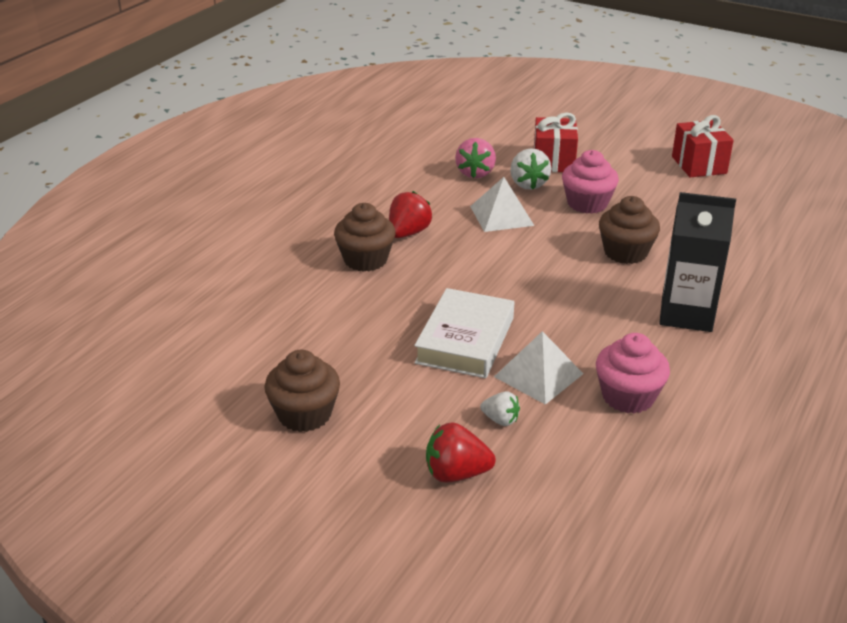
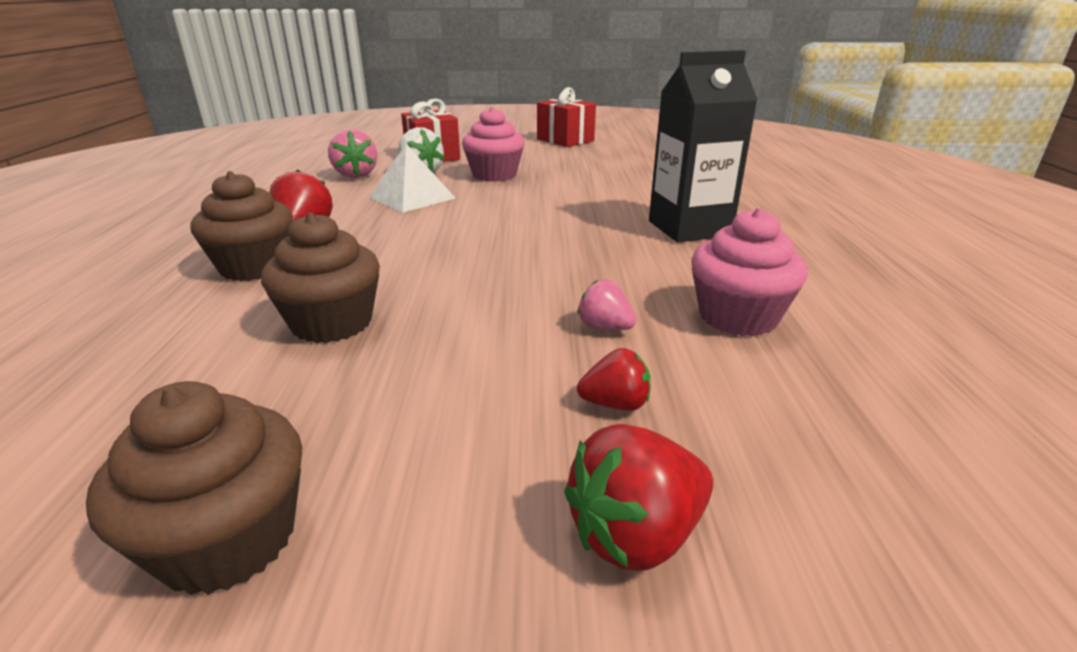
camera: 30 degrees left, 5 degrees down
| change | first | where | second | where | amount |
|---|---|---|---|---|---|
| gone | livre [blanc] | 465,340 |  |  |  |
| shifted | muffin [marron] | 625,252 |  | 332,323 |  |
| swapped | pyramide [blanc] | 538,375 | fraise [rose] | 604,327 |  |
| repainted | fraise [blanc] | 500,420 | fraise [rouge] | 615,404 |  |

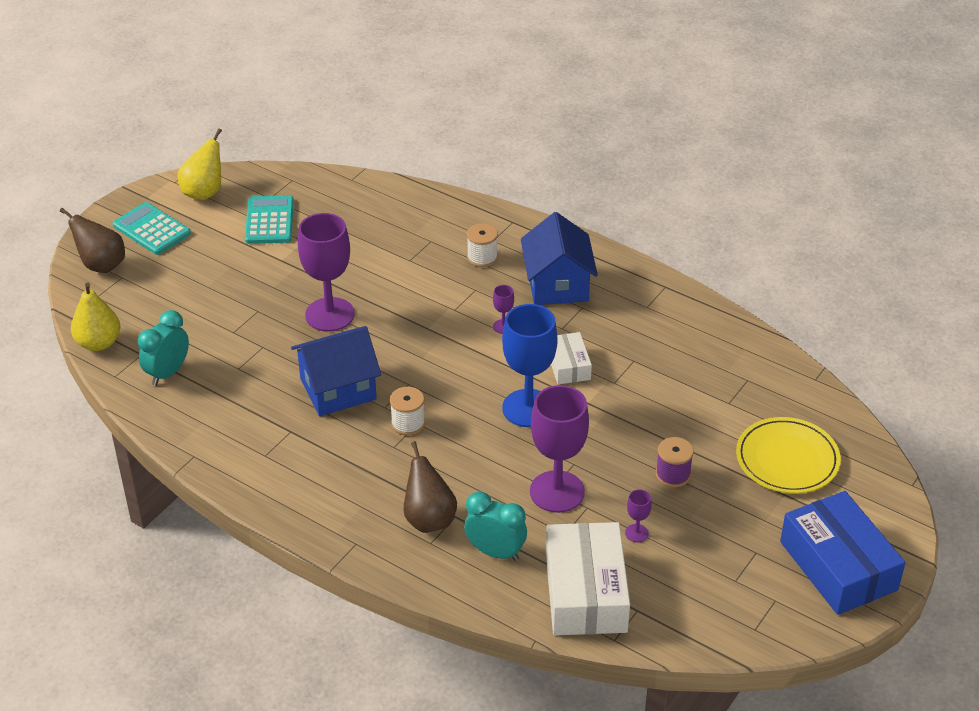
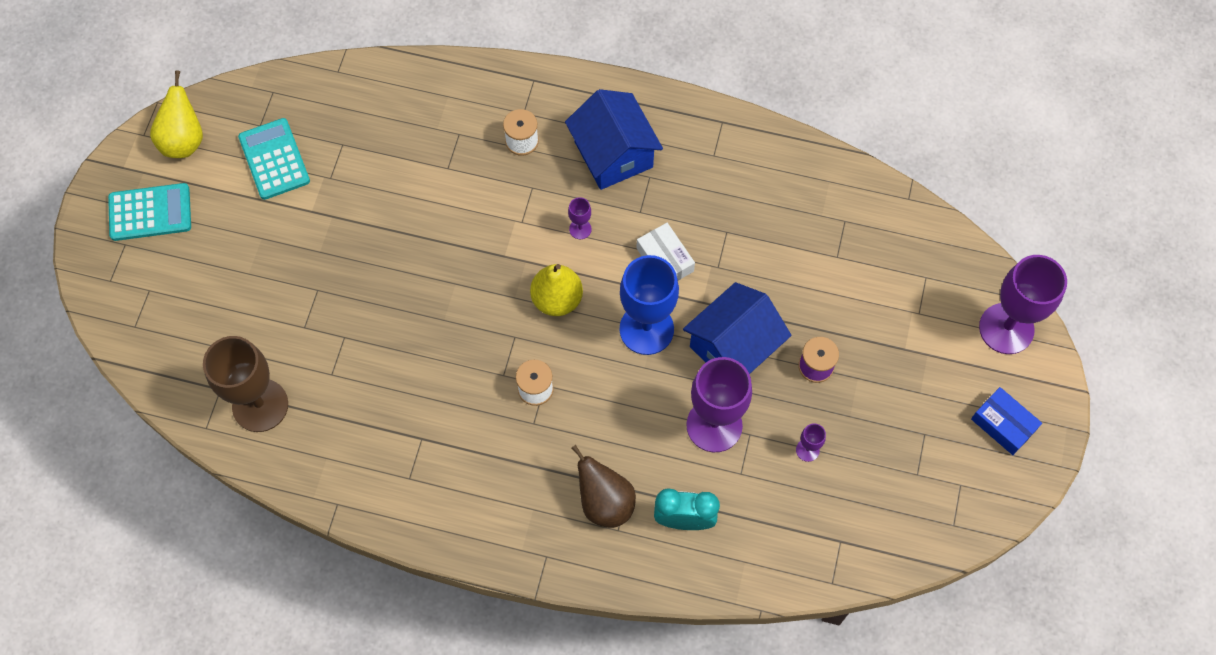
camera: 20 degrees left, 25 degrees up
| change | first | where | second | where | amount |
|---|---|---|---|---|---|
| gone | poire [marron] | 101,265 |  |  |  |
| gone | boîte [blanc] | 586,592 |  |  |  |
| gone | assiette [jaune] | 787,459 |  |  |  |
| shifted | poire [jaune] | 98,343 |  | 557,299 |  |
| shifted | maison [bleu] | 338,389 |  | 733,347 |  |
| shifted | verre à pied [violet] | 330,314 |  | 1006,328 |  |
| swapped | réveil [turquoise] | 168,373 | verre à pied [marron] | 260,405 |  |
| rotated | calculatrice [turquoise] | 151,229 |  | 150,212 | 150 degrees clockwise |
| scaled | boîte [bleu] | 838,566 |  | 1003,424 | x0.53 |

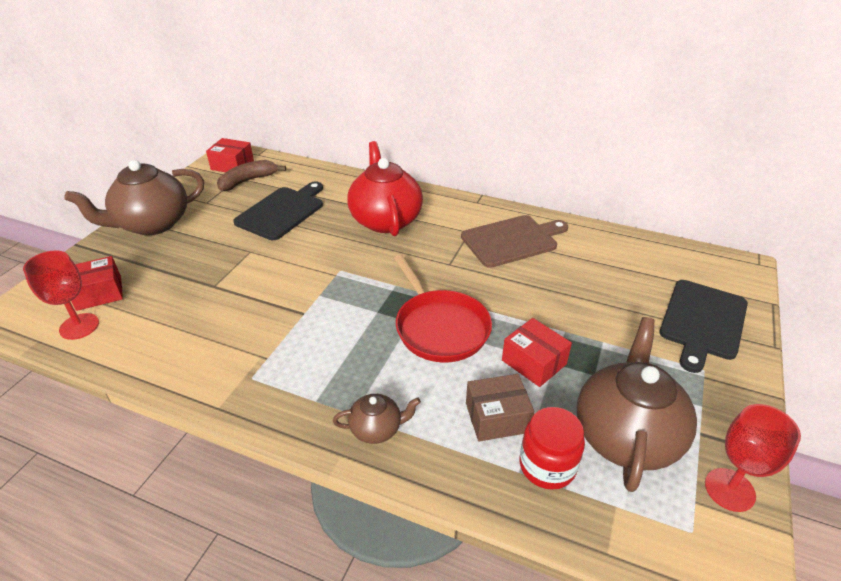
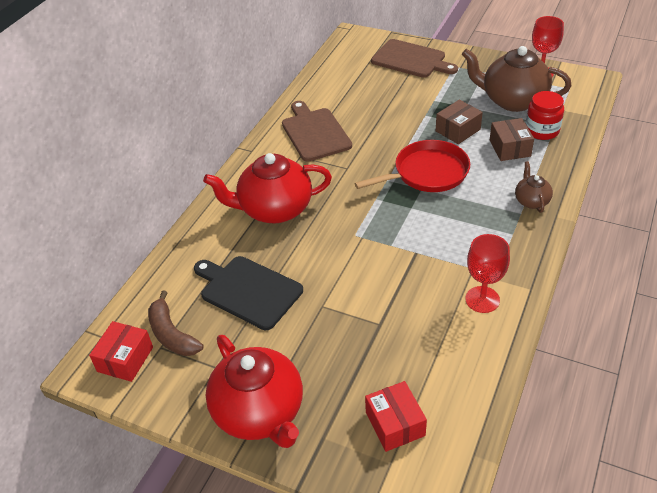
camera: 85 degrees left, 5 degrees up
| change | first | where | second | where | amount |
|---|---|---|---|---|---|
| shifted | verre à pied [rouge] | 79,326 |  | 482,299 |  |
| repainted | théière [marron] | 152,224 | théière [rouge] | 260,412 |  |
| repainted | boîte [rouge] | 534,362 | boîte [marron] | 457,130 |  |
| repainted | planche à découper [noir] | 702,322 | planche à découper [marron] | 411,60 |  |

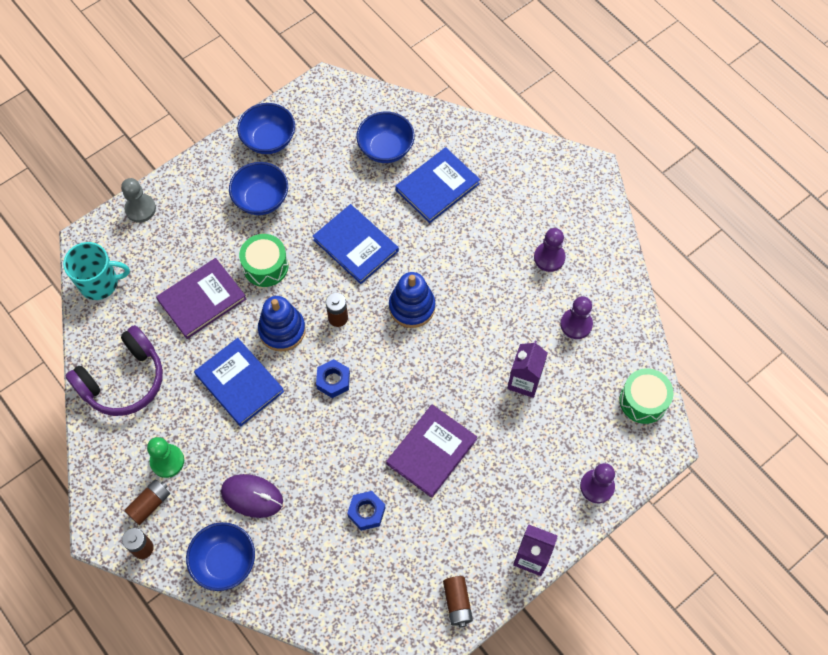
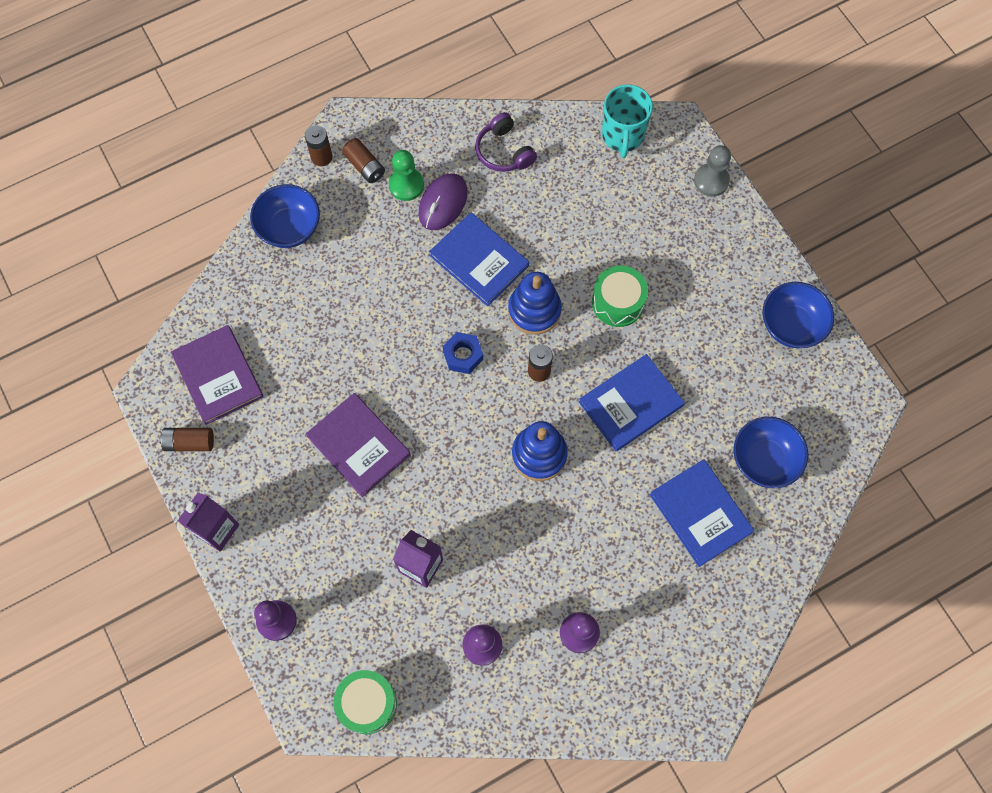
camera: 100 degrees right, 5 degrees up
| change | first | where | second | where | amount |
|---|---|---|---|---|---|
| gone | bol [bleu] | 261,199 |  |  |  |
| gone | écrou [bleu] | 366,512 |  |  |  |
| shifted | livre [violet] | 202,299 |  | 218,376 |  |
| shifted | souris [violet] | 252,496 |  | 443,203 |  |
| rotated | livre [bleu] | 239,383 |  | 479,261 | 75 degrees clockwise |
| scaled | casque audio [violet] | 123,380 |  | 504,151 | x0.63 |

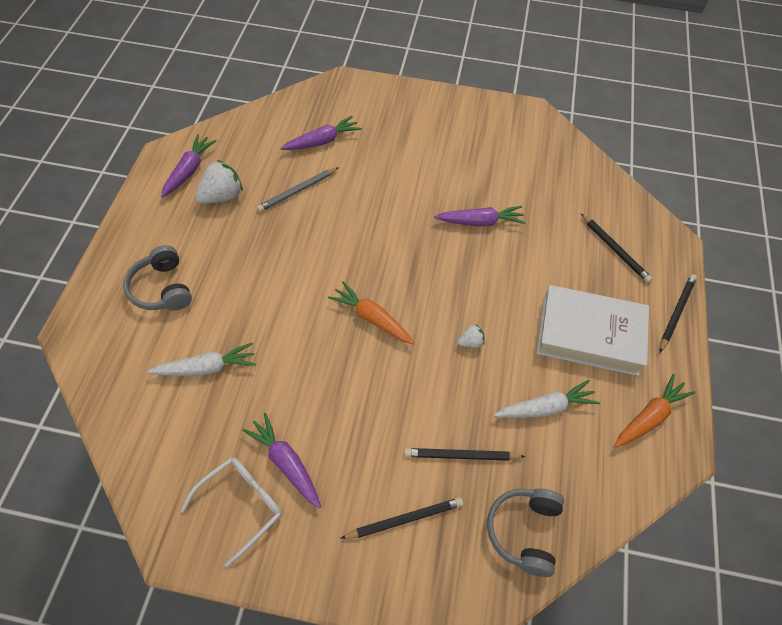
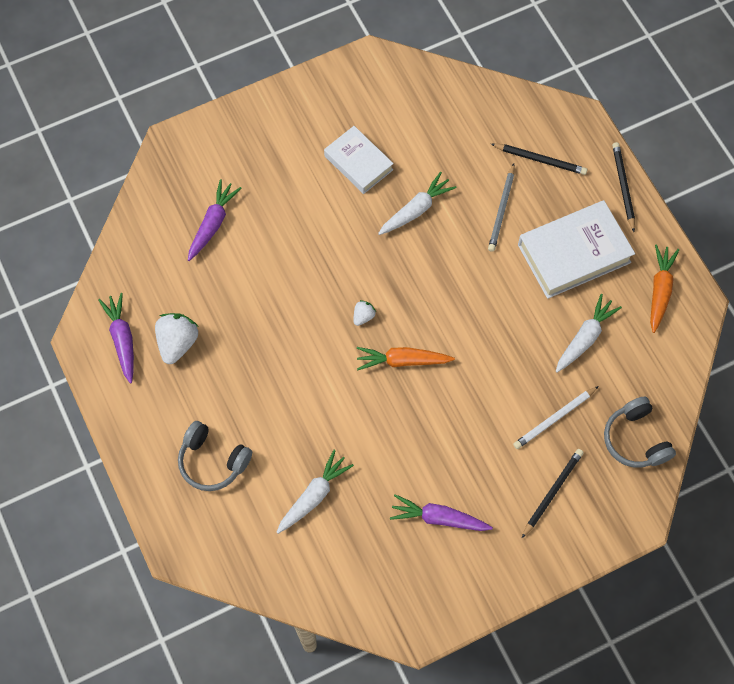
camera: 35 degrees left, 10 degrees up
| change | first | where | second | where | amount |
|---|---|---|---|---|---|
| gone | lunettes [blanc] | 241,505 |  |  |  |
| new |  |  | livre [blanc] | 358,163 |  |
| shifted | crayon [gris] | 297,191 |  | 501,209 |  |
| shifted | fraise [blanc] | 470,342 |  | 363,316 |  |
| repainted | crayon [noir] | 461,455 | crayon [blanc] | 554,418 |  |
| repainted | carotte [violet] | 480,222 | carotte [blanc] | 416,210 |  |

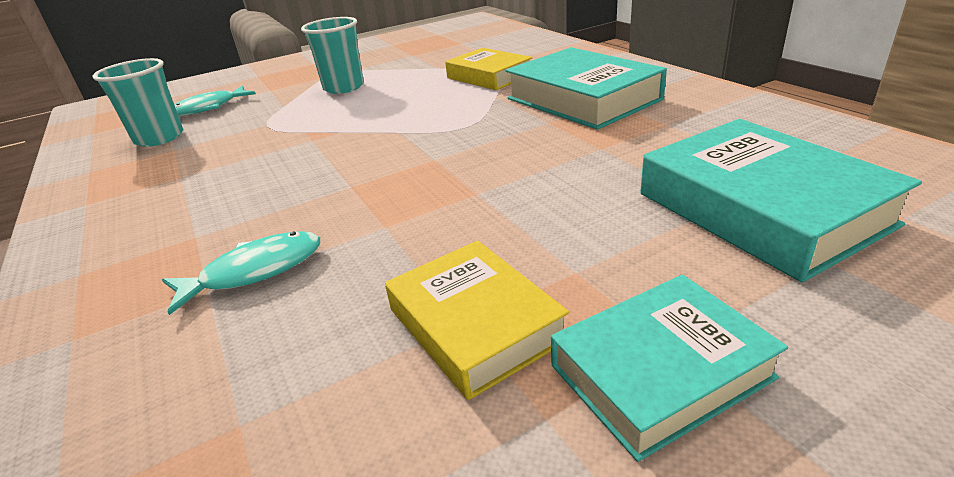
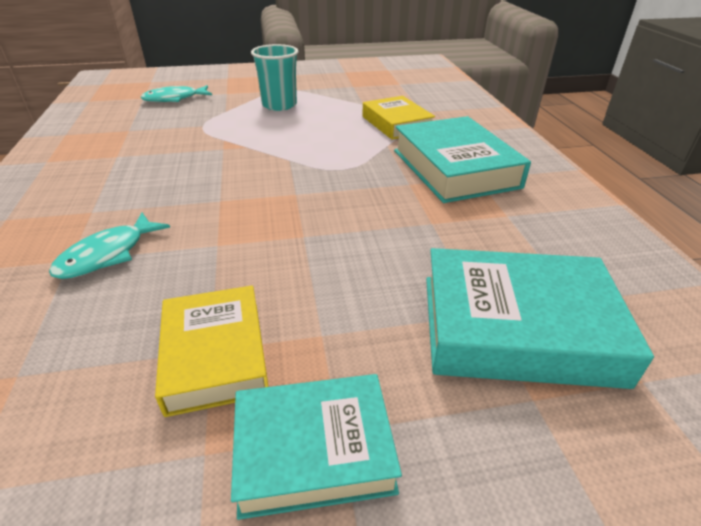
camera: 15 degrees right, 5 degrees up
| change | first | where | second | where | amount |
|---|---|---|---|---|---|
| gone | gobelet [turquoise] | 159,138 |  |  |  |
| rotated | poisson [turquoise] | 255,271 |  | 108,254 | 135 degrees clockwise |
| rotated | livre [turquoise] | 760,209 |  | 517,328 | 75 degrees counterclockwise |

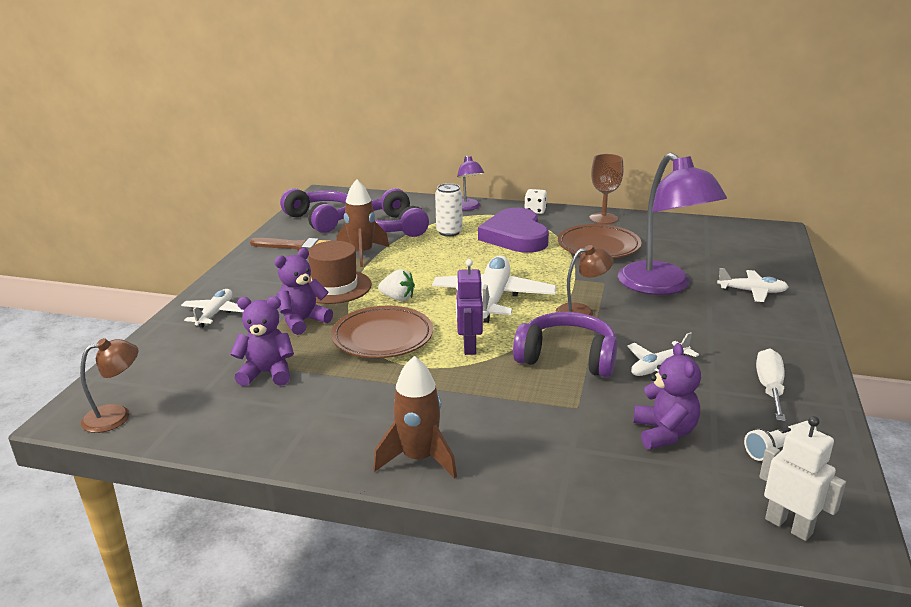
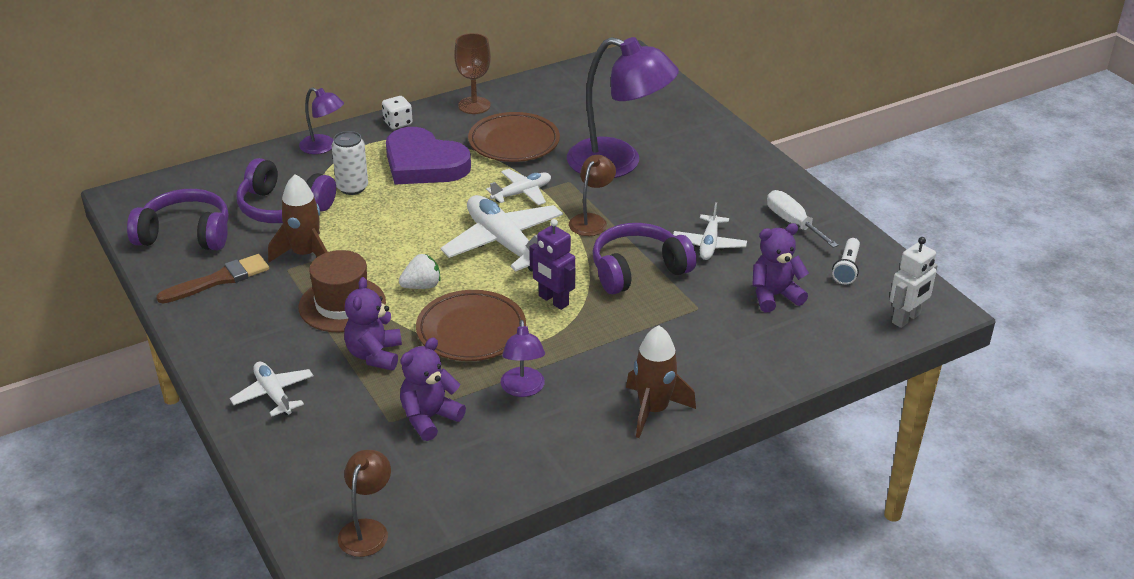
camera: 45 degrees left, 10 degrees up
| change | first | where | second | where | amount |
|---|---|---|---|---|---|
| new |  |  | lampe [violet] | 523,389 |  |
| shifted | avion [blanc] | 752,292 |  | 522,193 |  |
| rotated | ours en peluche [violet] | 664,433 |  | 774,296 | 60 degrees counterclockwise |
| rotated | robot [blanc] | 788,526 |  | 906,319 | 135 degrees clockwise |

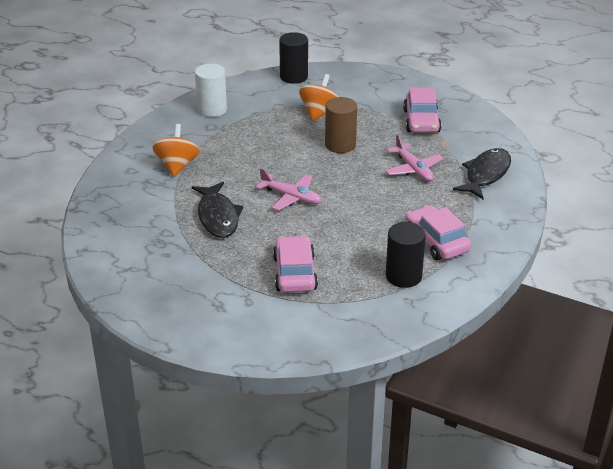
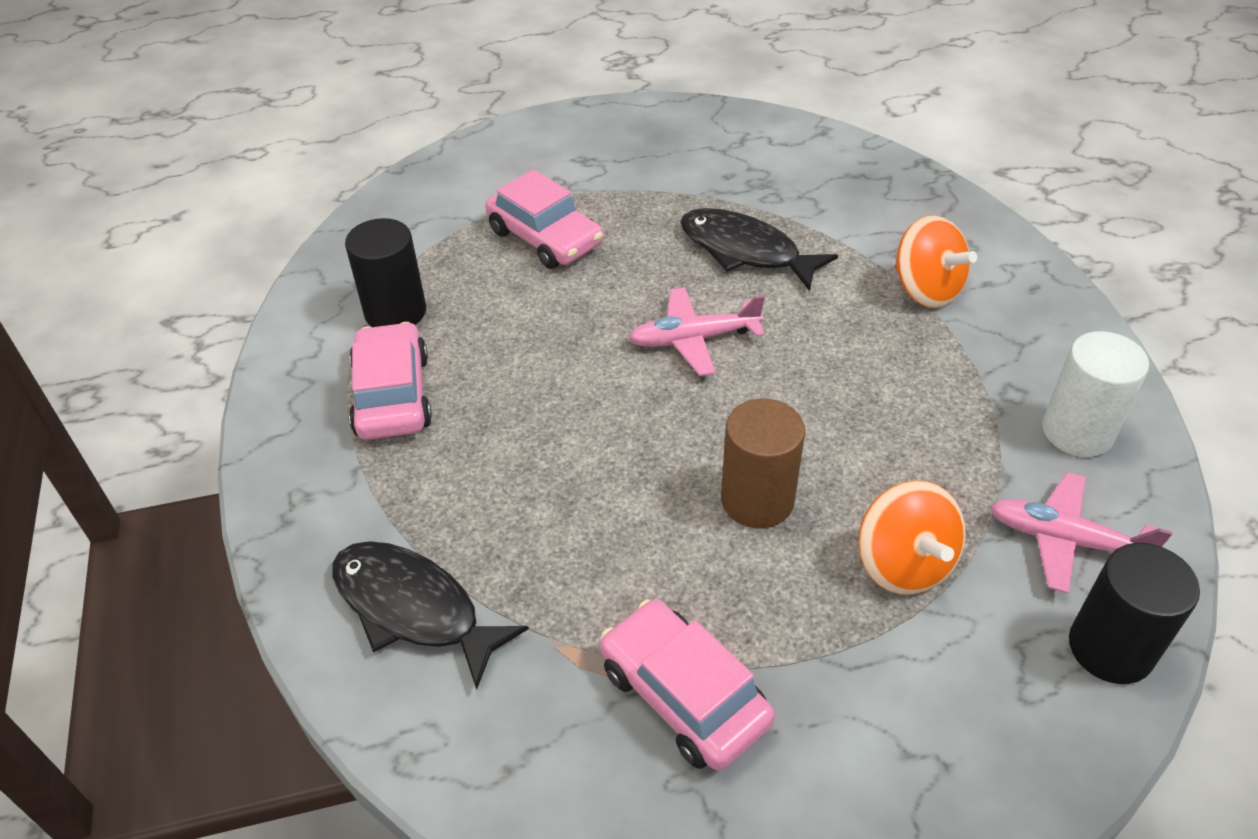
camera: 140 degrees right, 10 degrees up
| change | first | where | second | where | amount |
|---|---|---|---|---|---|
| shifted | avion [rose] | 413,169 |  | 1065,540 |  |
| rotated | voiture [rose] | 436,241 |  | 392,395 | 120 degrees counterclockwise |
| rotated | poisson [noir] | 485,174 |  | 414,609 | 135 degrees clockwise |

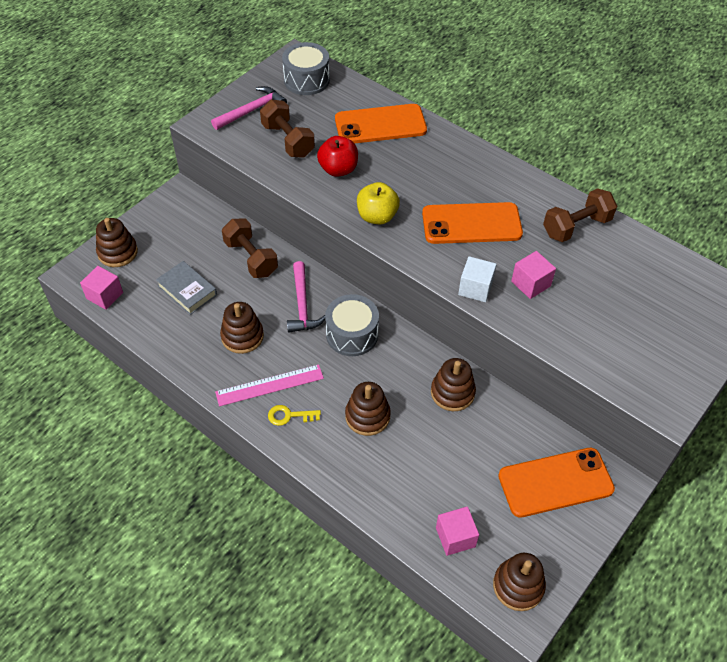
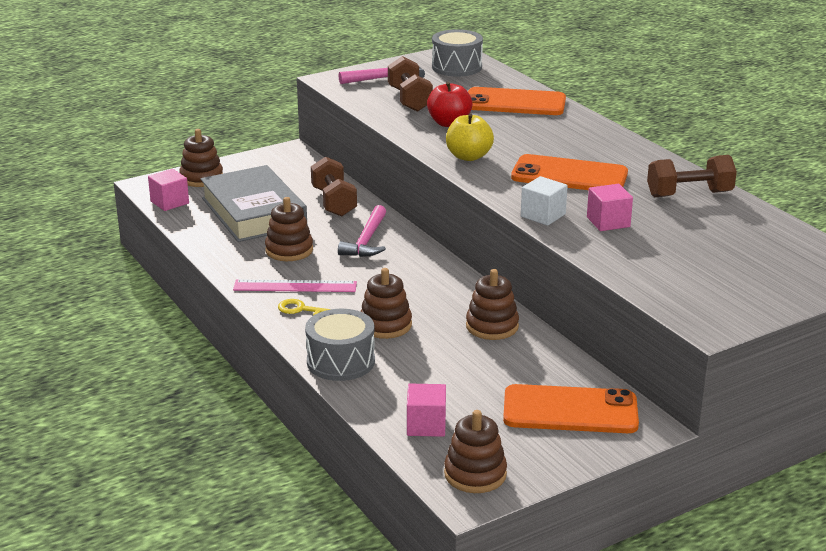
camera: 20 degrees right, 25 degrees down
| change | first | where | second | where | amount |
|---|---|---|---|---|---|
| shifted | tambour [gris] | 352,334 |  | 340,361 |  |
| scaled | livre [gris] | 187,290 |  | 253,212 | x1.87 |

